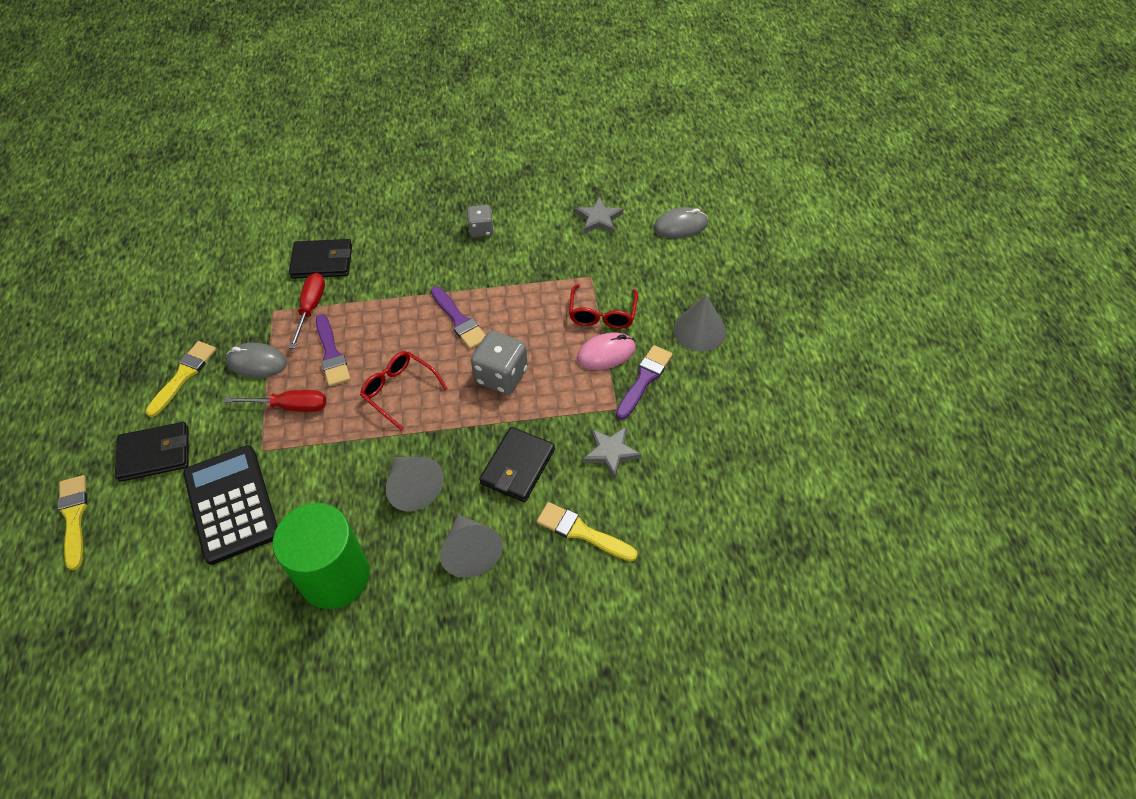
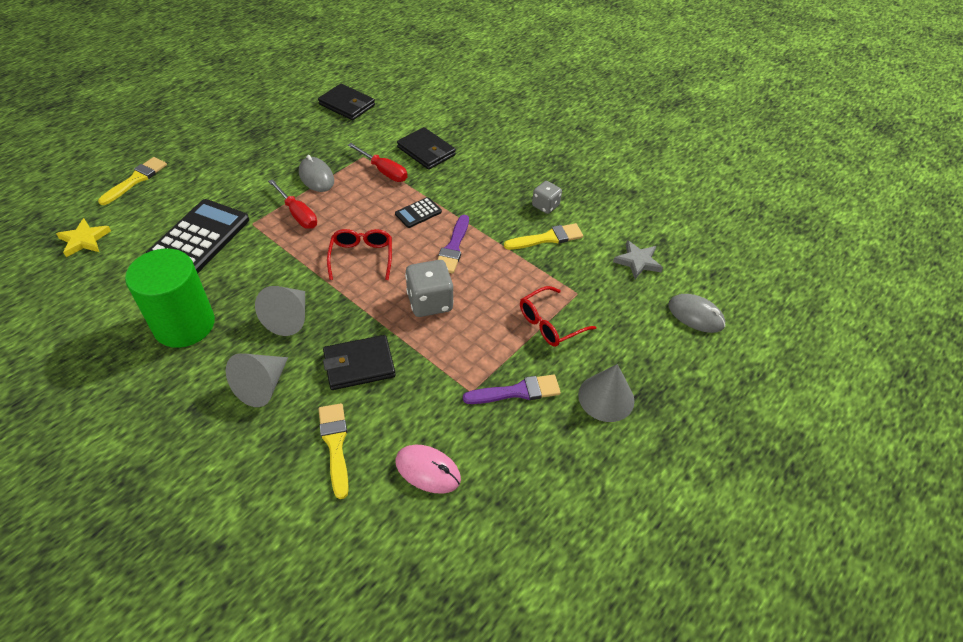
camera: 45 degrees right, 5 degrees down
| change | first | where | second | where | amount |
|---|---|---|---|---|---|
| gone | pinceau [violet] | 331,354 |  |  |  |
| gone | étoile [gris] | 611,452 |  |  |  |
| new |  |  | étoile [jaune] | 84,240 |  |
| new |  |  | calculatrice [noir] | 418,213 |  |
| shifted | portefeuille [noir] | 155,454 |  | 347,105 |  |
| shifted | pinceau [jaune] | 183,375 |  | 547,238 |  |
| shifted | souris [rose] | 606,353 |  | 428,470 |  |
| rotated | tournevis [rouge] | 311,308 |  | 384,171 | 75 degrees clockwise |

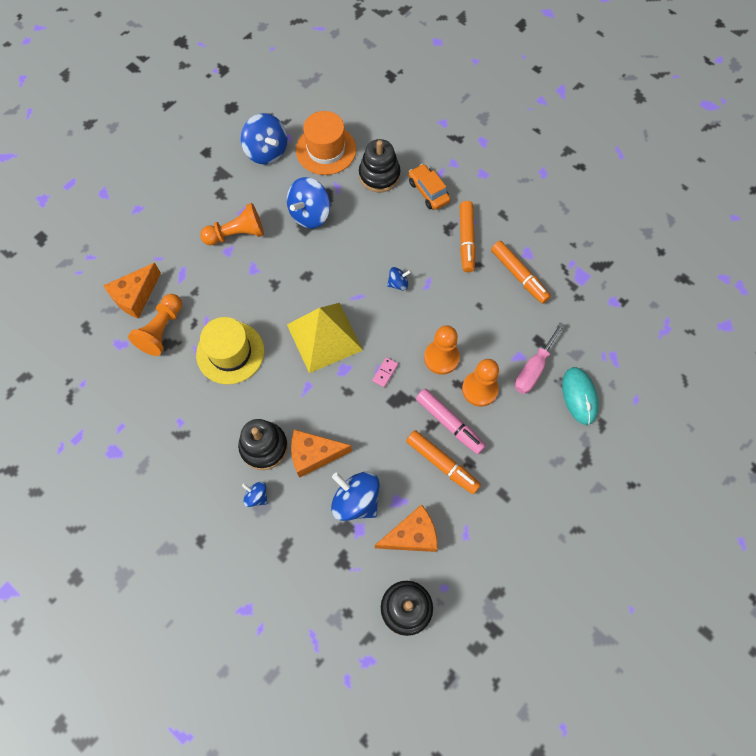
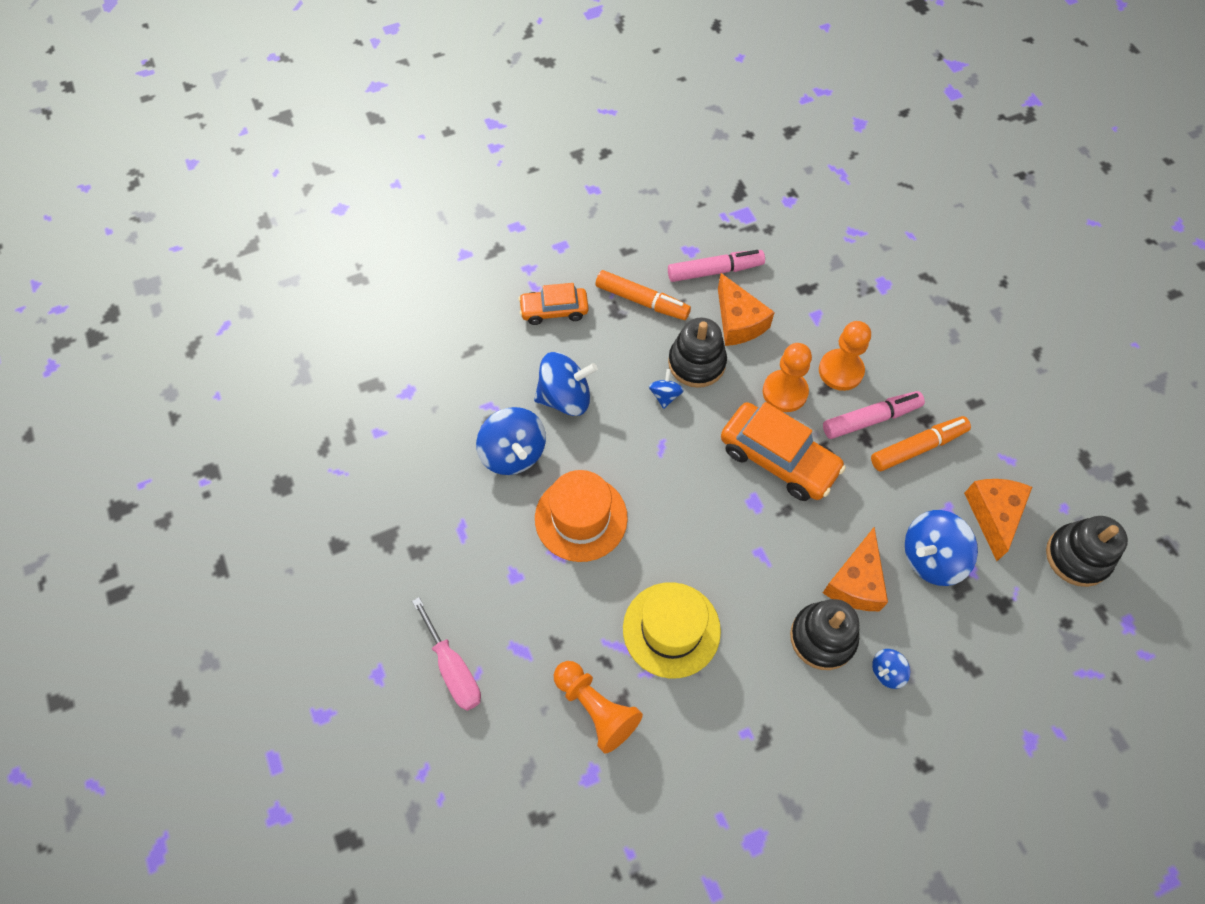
camera: 65 degrees left, 5 degrees down
| change | first | where | second | where | amount |
|---|---|---|---|---|---|
| gone | pion [orange] | 237,234 |  |  |  |
| gone | pyramide [jaune] | 324,337 |  |  |  |
| gone | souris [turquoise] | 579,396 |  |  |  |
| shifted | fromage [orange] | 135,296 |  | 738,321 |  |
| shifted | toupie [bleu] | 266,151 |  | 565,397 |  |
| shifted | chapeau [orange] | 326,150 |  | 581,518 |  |
| shifted | jouet à empiler [noir] | 379,175 |  | 696,363 |  |
| shifted | tournevis [rose] | 533,369 |  | 453,669 |  |
| swapped | domino [rose] | 385,372 | voiture [orange] | 778,459 |  |
| repainted | feutre [orange] | 519,276 | feutre [rose] | 715,271 |  |

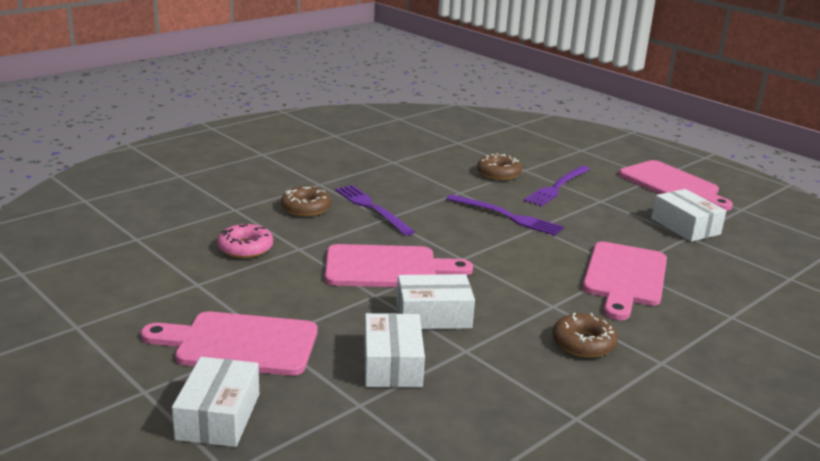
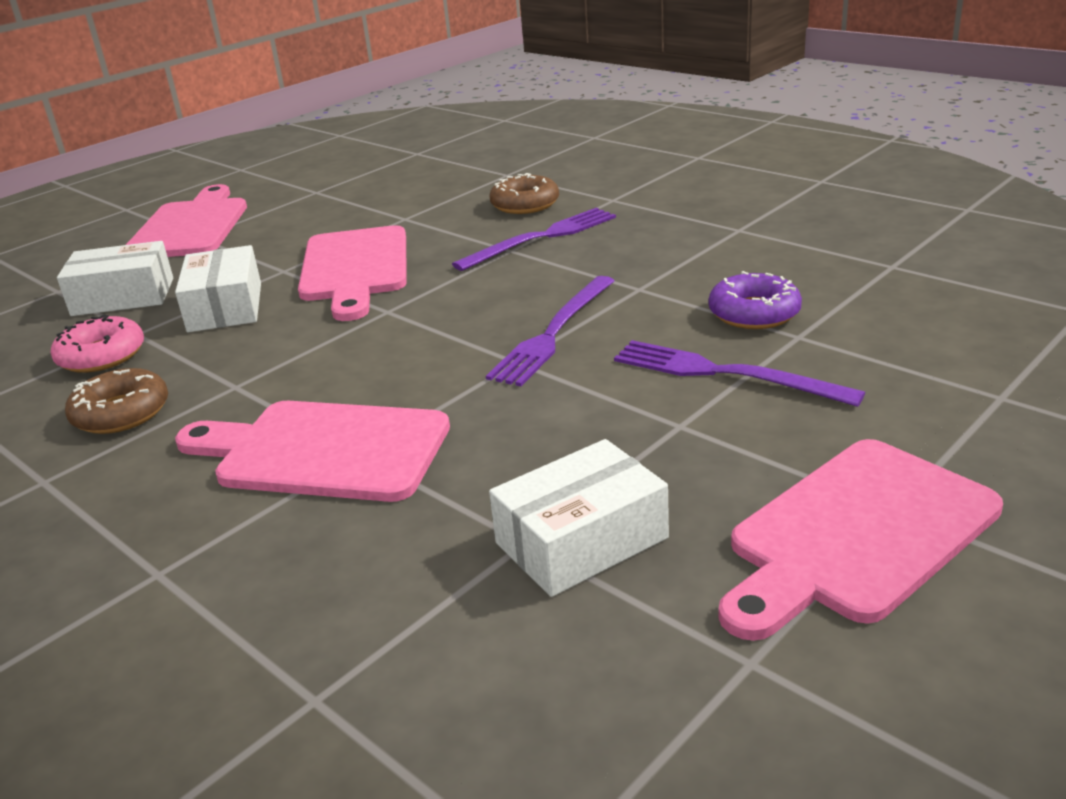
camera: 90 degrees right, 5 degrees up
| change | first | where | second | where | amount |
|---|---|---|---|---|---|
| gone | boîte [blanc] | 218,416 |  |  |  |
| shifted | beignet [rose] | 245,248 |  | 101,355 |  |
| repainted | beignet [marron] | 499,173 | beignet [violet] | 754,313 |  |

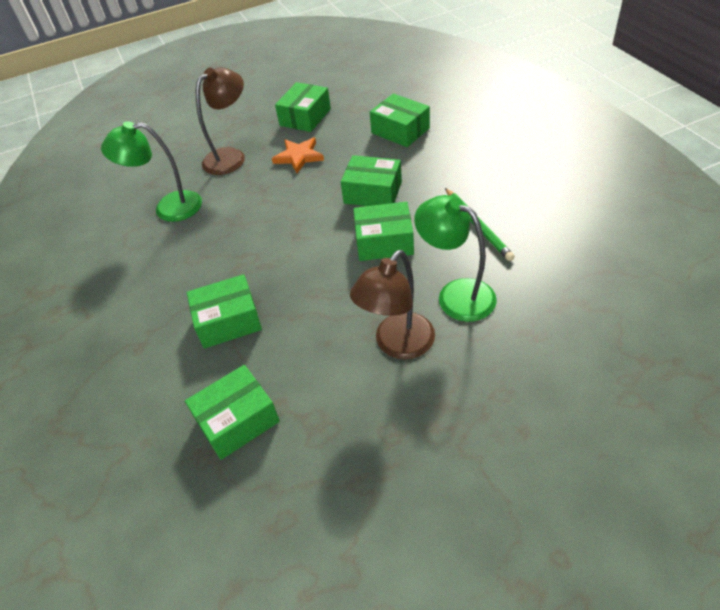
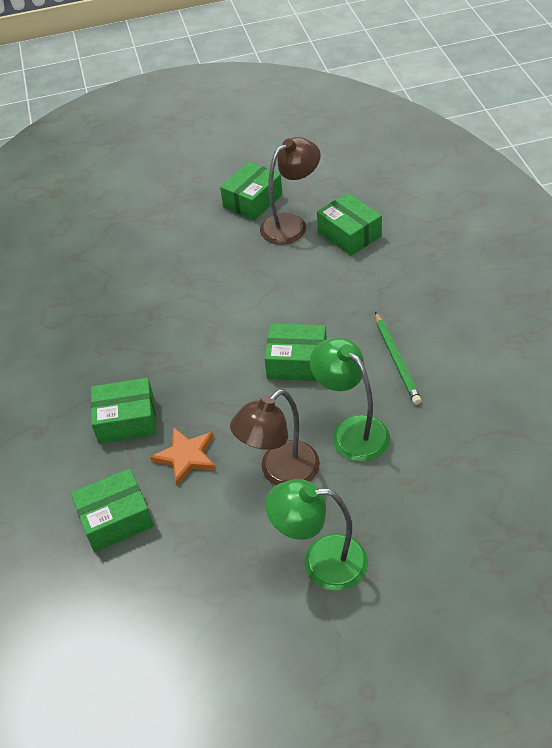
camera: 10 degrees right, 0 degrees up
| change | first | where | second | where | amount |
|---|---|---|---|---|---|
| gone | boîte [vert] | 372,192 |  |  |  |
| shifted | lampe [vert] | 168,208 |  | 321,562 |  |
| shifted | lampe [marron] | 231,156 |  | 291,224 |  |
| shifted | étoile [orange] | 299,157 |  | 186,457 |  |

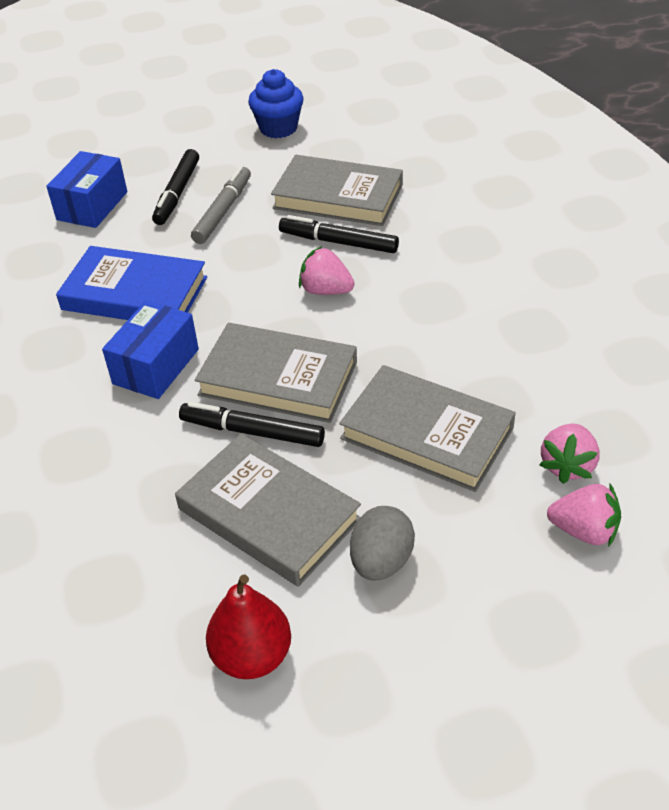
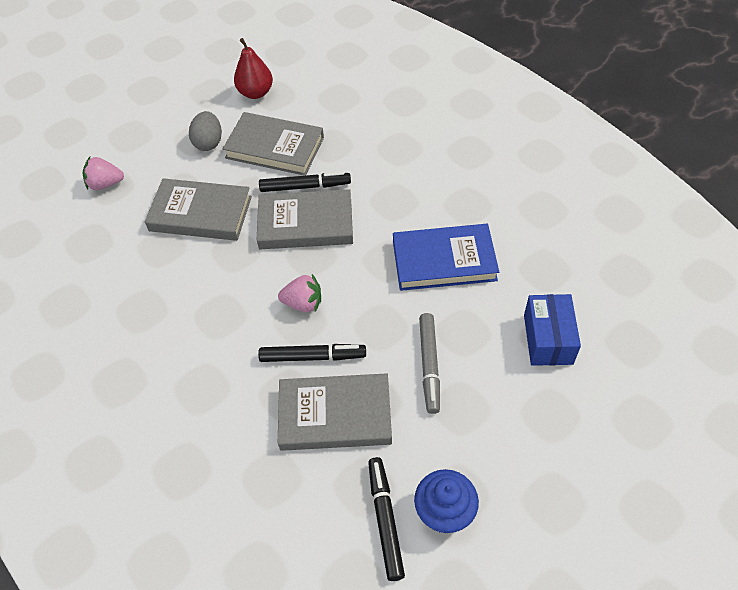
camera: 160 degrees right, 10 degrees up
| change | first | where | second | where | amount |
|---|---|---|---|---|---|
| gone | boîte [bleu] | 156,366 |  |  |  |
| gone | fraise [rose] | 567,465 |  |  |  |
| shifted | feutre [noir] | 177,193 |  | 385,520 |  |

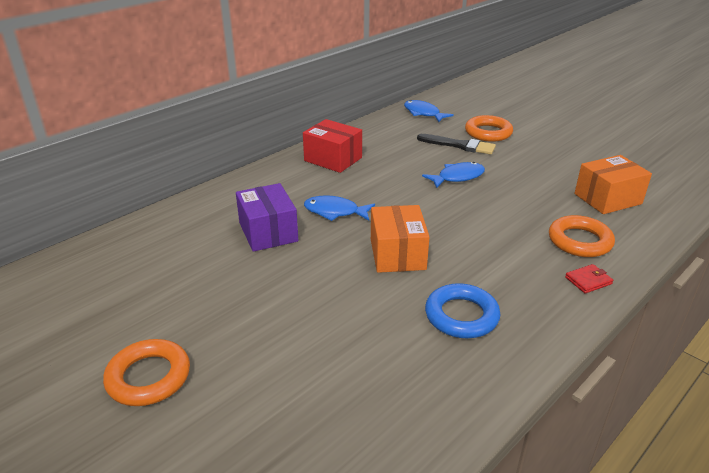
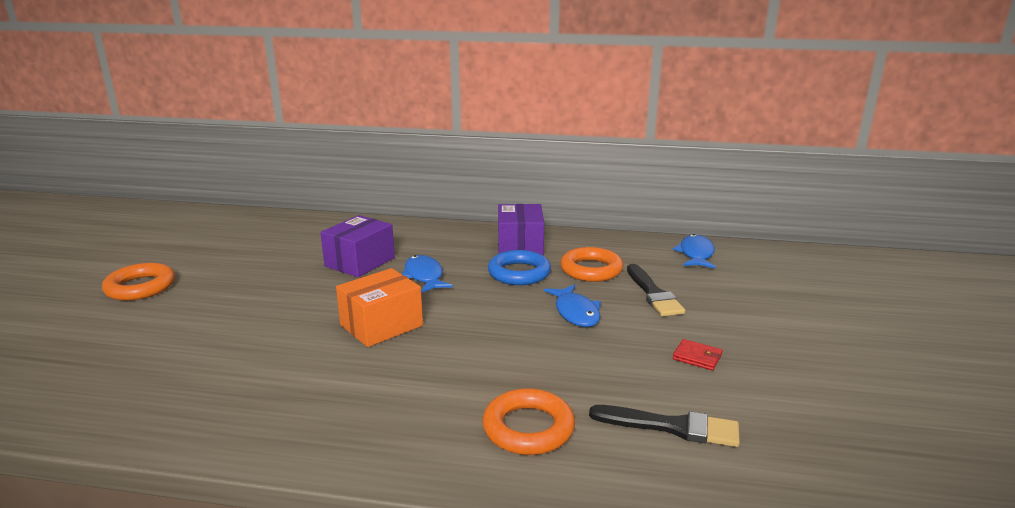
camera: 55 degrees right, 10 degrees down
| change | first | where | second | where | amount |
|---|---|---|---|---|---|
| shifted | anneau [bleu] | 461,316 |  | 519,273 |  |
| shifted | anneau [orange] | 488,132 |  | 591,270 |  |
| shifted | portefeuille [rouge] | 588,280 |  | 697,357 |  |
| swapped | boîte [orange] | 607,199 | pinceau [noir] | 672,427 |  |
| repainted | boîte [rouge] | 333,159 | boîte [violet] | 520,246 |  |
| rotated | poisson [bleu] | 457,177 |  | 576,312 | 45 degrees clockwise |

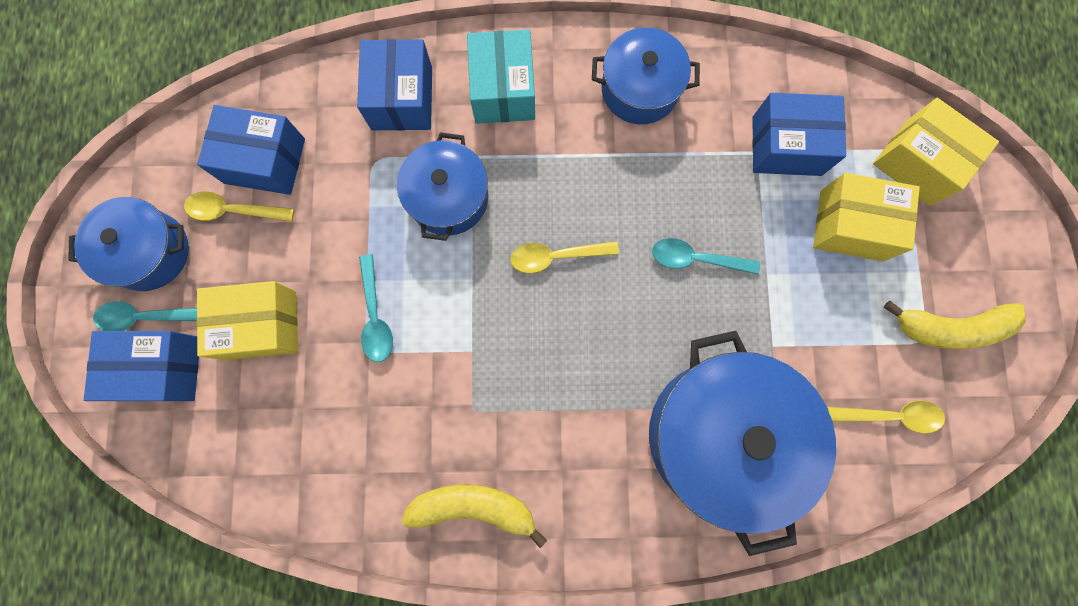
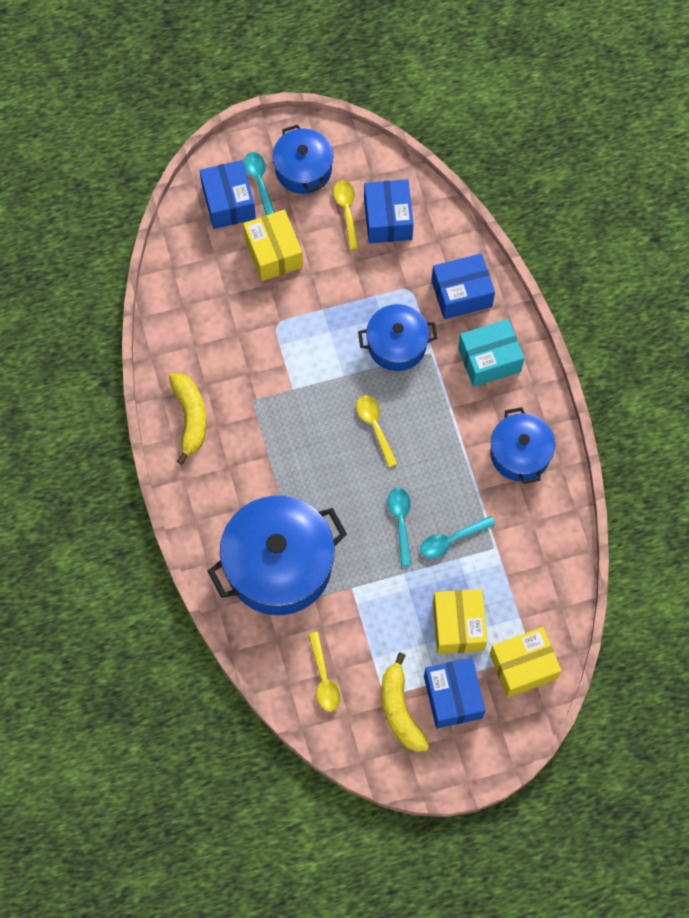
camera: 75 degrees right, 10 degrees down
| change | first | where | second | where | amount |
|---|---|---|---|---|---|
| shifted | cuillère [turquoise] | 375,316 |  | 452,540 |  |
| shifted | boîte [bleu] | 786,146 |  | 453,697 |  |
| rotated | boîte [jaune] | 917,163 |  | 523,666 | 45 degrees clockwise |

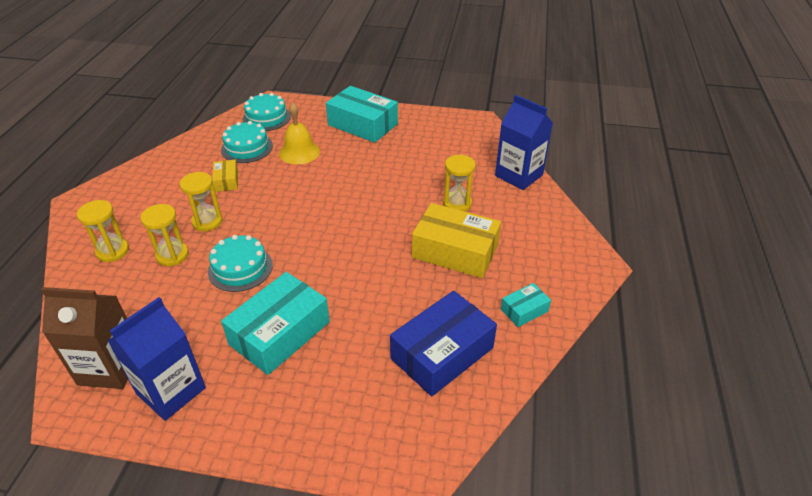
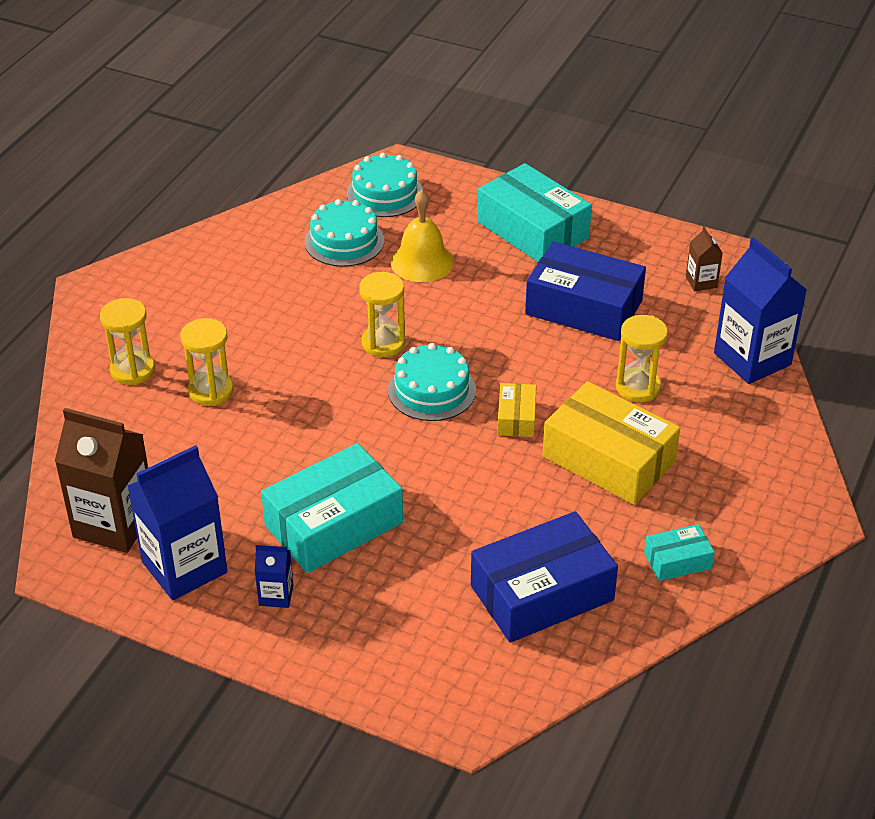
camera: 15 degrees right, 0 degrees up
| change | first | where | second | where | amount |
|---|---|---|---|---|---|
| new |  |  | brique de lait [bleu] | 276,595 |  |
| new |  |  | boîte [bleu] | 584,307 |  |
| new |  |  | brique de lait [marron] | 701,282 |  |
| shifted | sablier [jaune] | 207,221 |  | 383,343 |  |
| shifted | gâteau [turquoise] | 240,268 |  | 432,390 |  |
| shifted | boîte [jaune] | 227,181 |  | 516,418 |  |

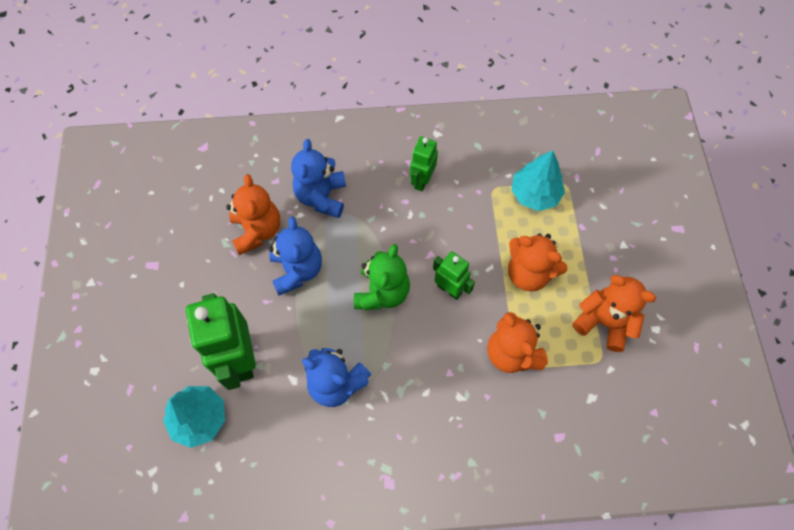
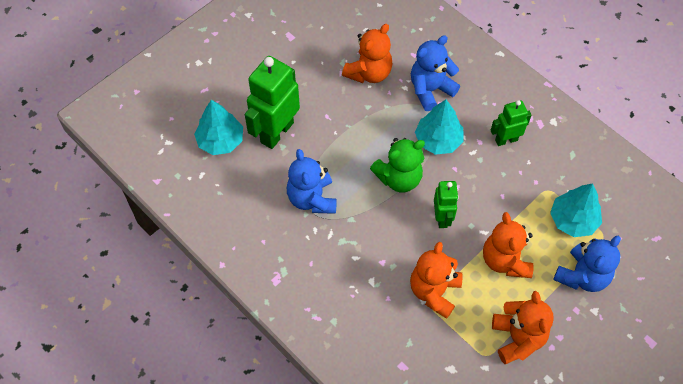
camera: 50 degrees right, 5 degrees down
| change | first | where | second | where | amount |
|---|---|---|---|---|---|
| new |  |  | arbre [turquoise] | 438,140 |  |
| shifted | ours en peluche [bleu] | 297,270 |  | 582,276 |  |

